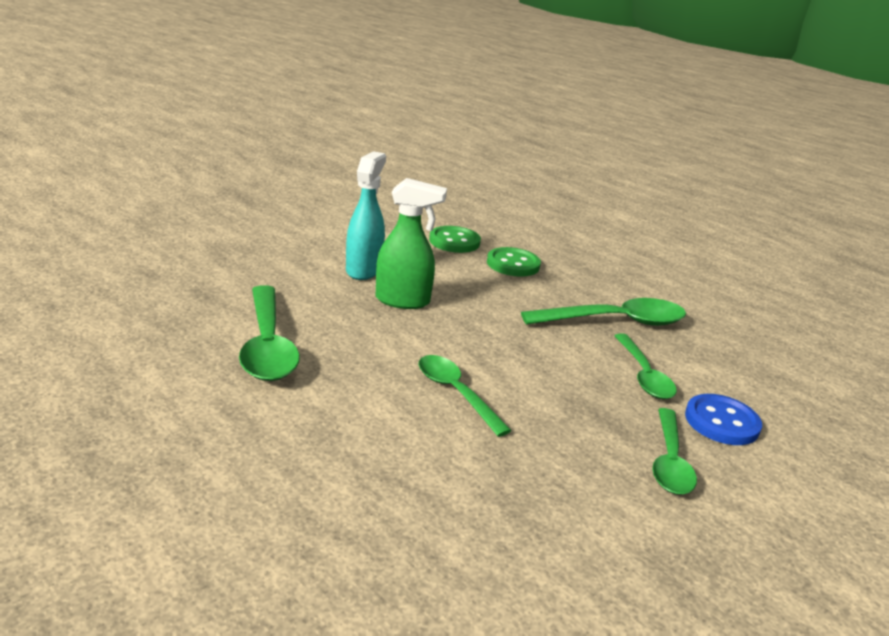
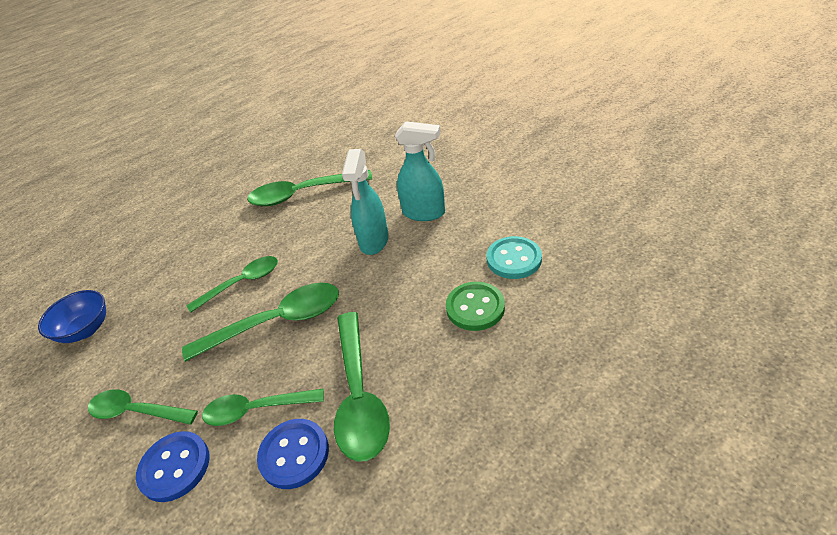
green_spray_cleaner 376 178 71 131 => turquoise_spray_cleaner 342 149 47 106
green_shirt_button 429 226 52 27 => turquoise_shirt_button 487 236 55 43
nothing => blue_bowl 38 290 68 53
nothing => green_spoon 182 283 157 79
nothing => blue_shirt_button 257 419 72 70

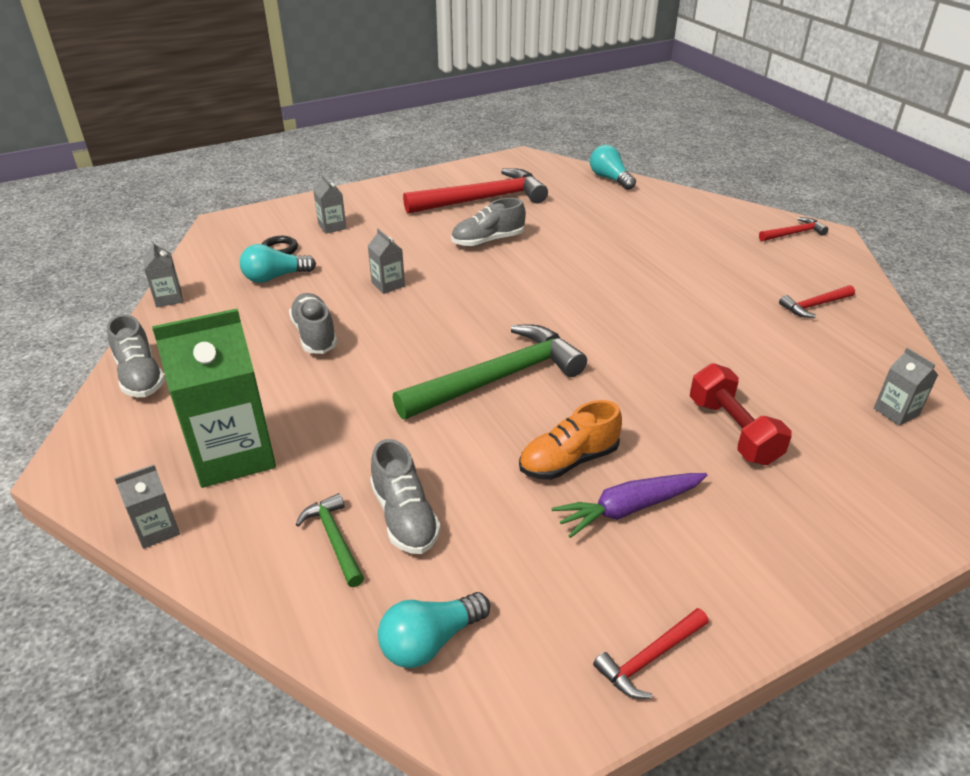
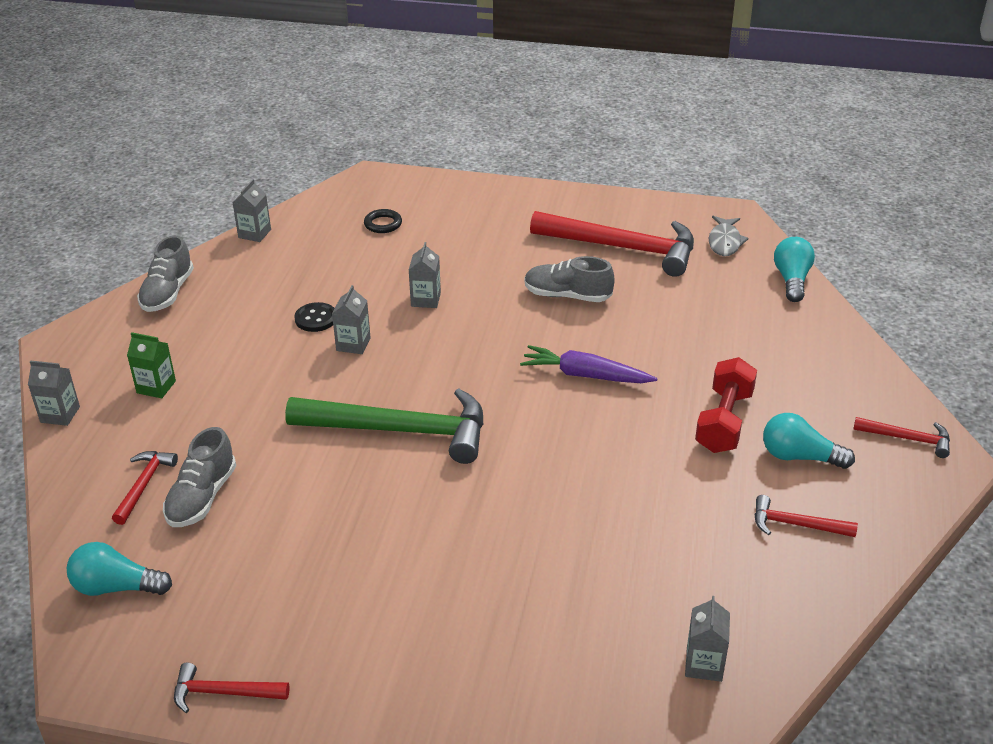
green_juice_carton 152 308 124 180 => green_juice_carton 127 332 49 66, x0.45
turquoise_lightbulb 240 244 76 39 => turquoise_lightbulb 763 413 92 56, relocated
grey_lace-up_shoe 289 293 48 61 => ebony_shirt_button 294 302 41 30
green_claw_hammer 295 493 69 94 => red_claw_hammer 112 451 66 74
grey_juice_carton 313 175 34 59 => grey_juice_carton 332 285 39 69, relocated
orange_lace-up_shoe 519 400 103 80 => nothing
violet_toy_carrot 552 473 155 65 => violet_toy_carrot 520 345 137 38, relocated
red_hand_weight 690 363 102 102 => red_hand_weight 695 357 62 96, relocated
nothing => grey_toy_fish 709 216 39 40

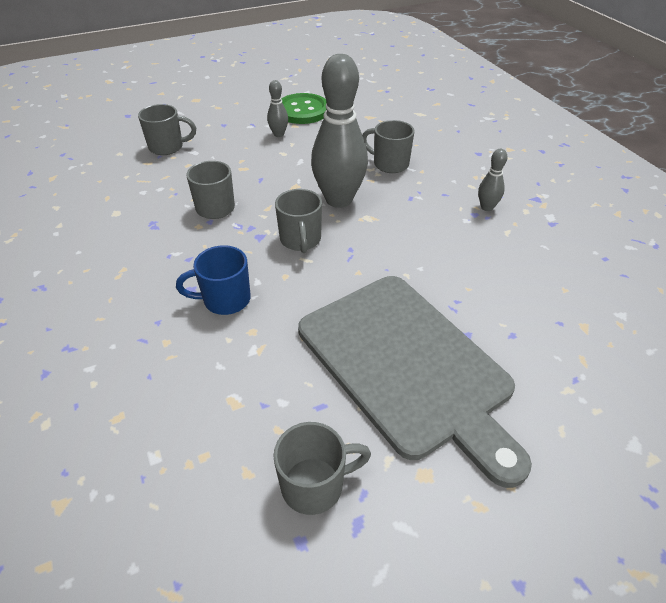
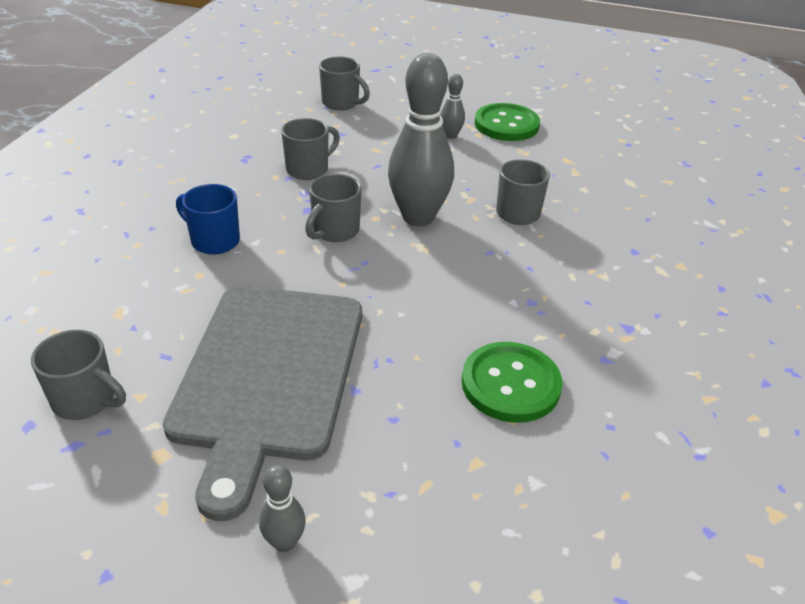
grey_tenpin 478 149 30 62 => grey_tenpin 259 465 47 87, relocated
nothing => green_shirt_button 462 342 100 81

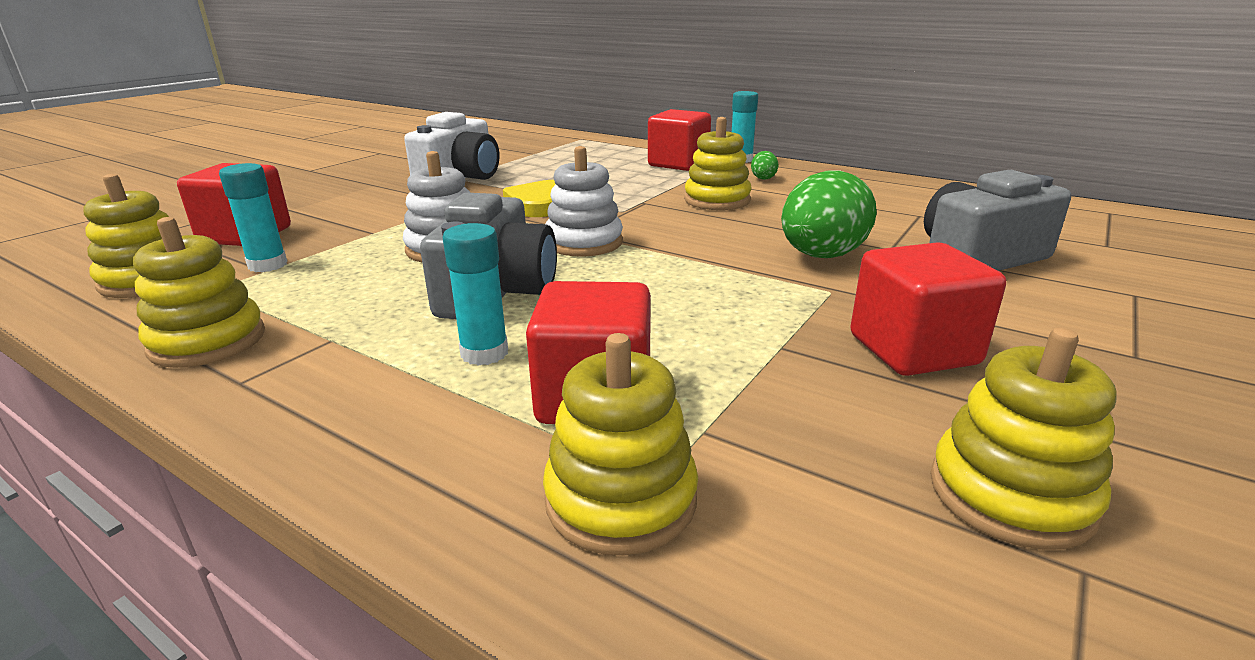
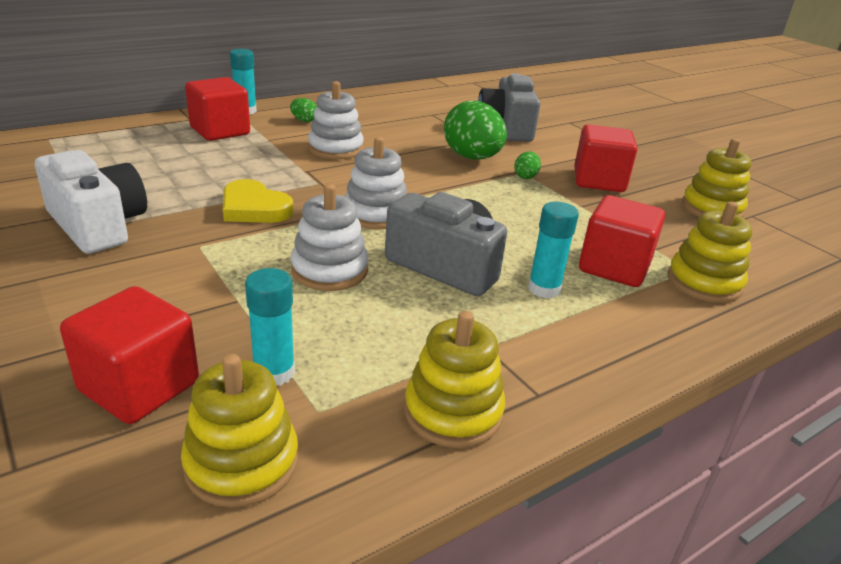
bright_yellow_ring_stacker 684 117 68 93 => white_ring_stacker 308 81 56 78
nothing => green_egg 514 151 27 28

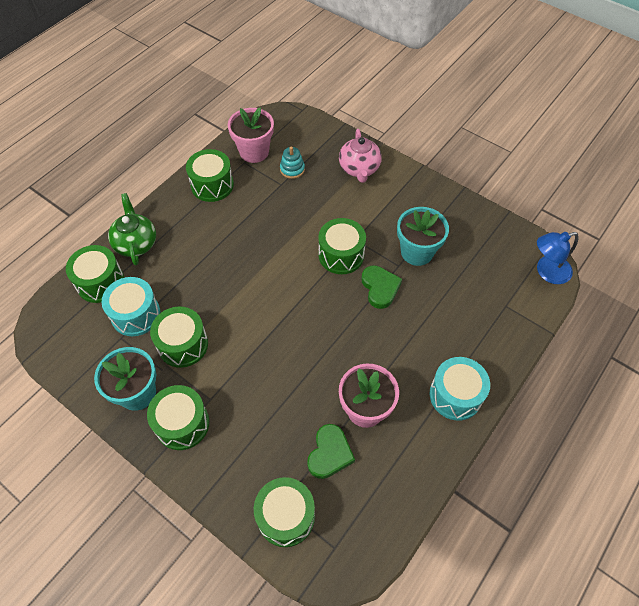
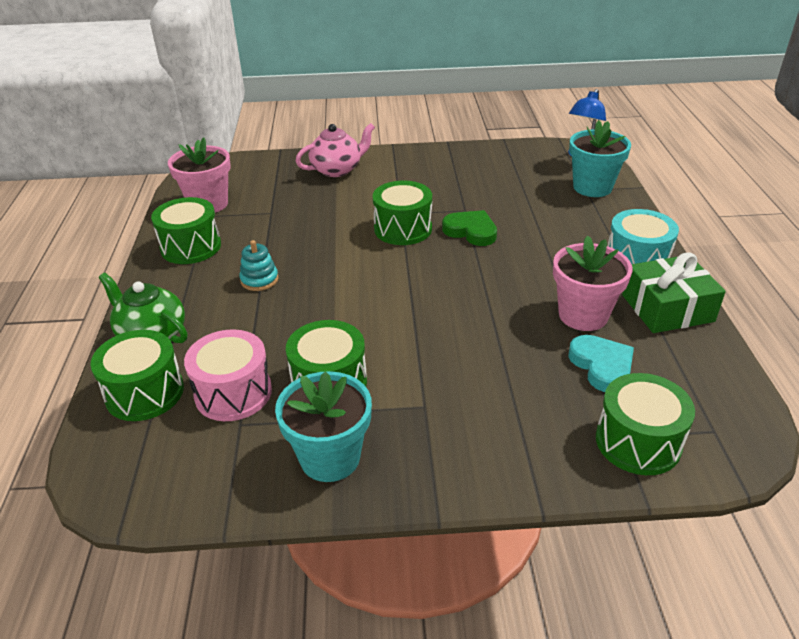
turquoise_toy_drum 101 277 59 59 => rosy_toy_drum 184 329 88 92
green_toy_drum 147 385 62 65 => nothing
turquoise_ring_stacker 280 146 25 33 => turquoise_ring_stacker 239 240 40 51, relocated
green_heart_shape 307 424 48 55 => turquoise_heart_shape 568 335 66 57
rosy_tea_pot 339 129 43 54 => rosy_tea_pot 296 123 79 54, 75 degrees counterclockwise
turquoise_plant_pot 397 207 52 59 => turquoise_plant_pot 569 120 62 77, relocated
nothing => green_gift 622 252 104 81

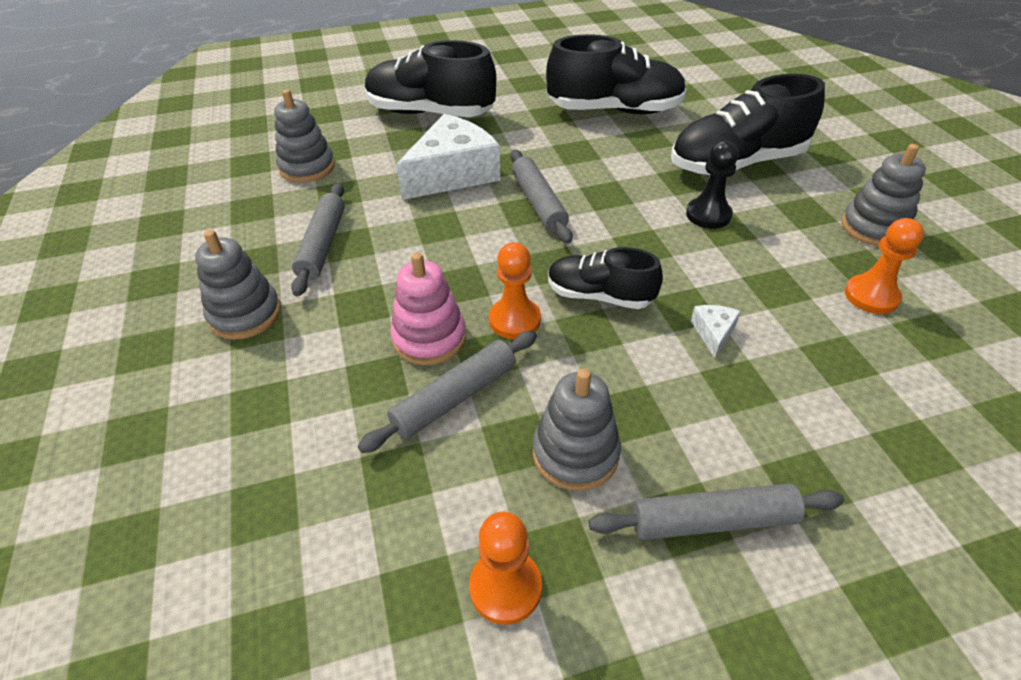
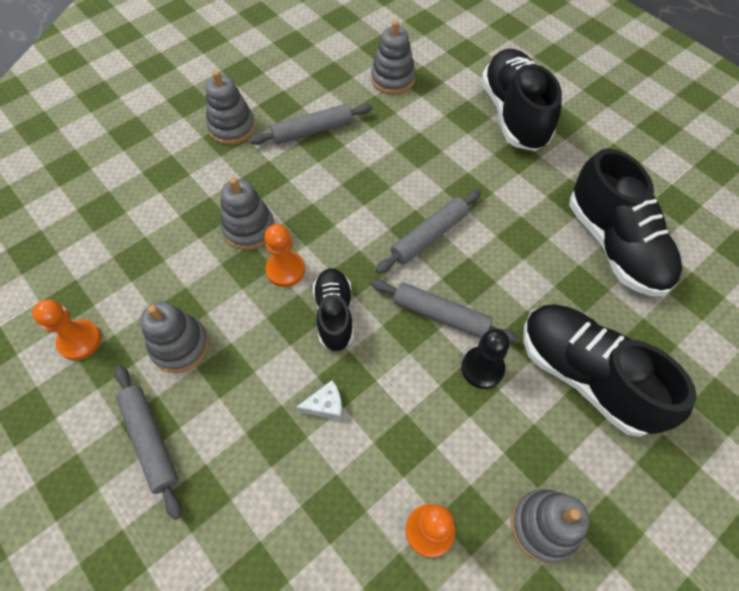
grey_pastry_roller 358 331 179 122 => grey_pastry_roller 371 279 147 64, relocated
rosy_ring_stacker 390 252 76 113 => grey_ring_stacker 221 177 54 73
white_cheese 396 114 104 86 => nothing

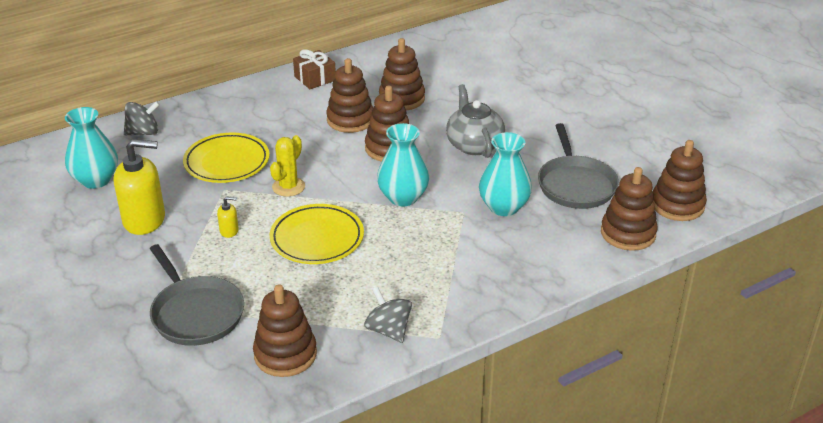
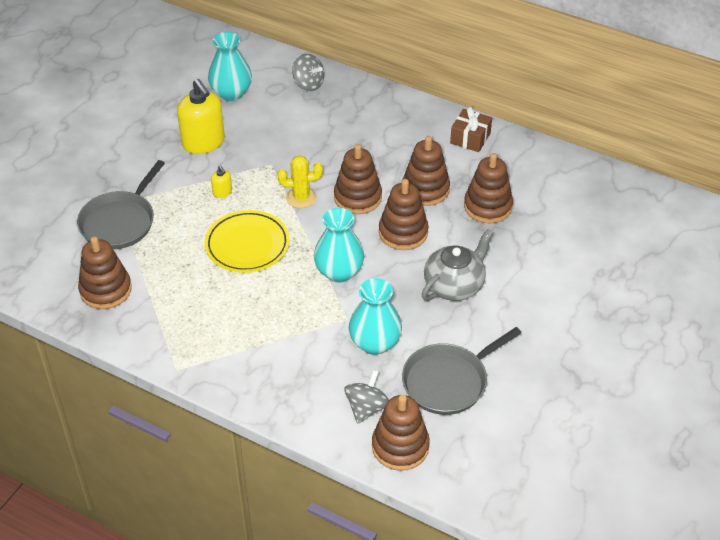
bright_yellow_dinner_plate 183 133 87 50 => nothing
grey_spinning_top 364 287 48 56 => grey_spinning_top 344 369 45 55, relocated
brown_ring_stacker 653 140 54 81 => brown_ring_stacker 334 144 48 70, relocated

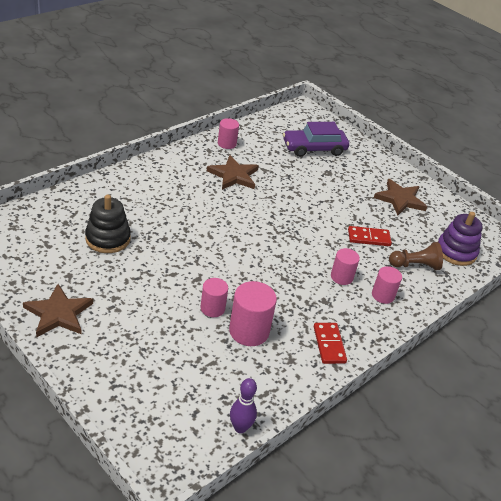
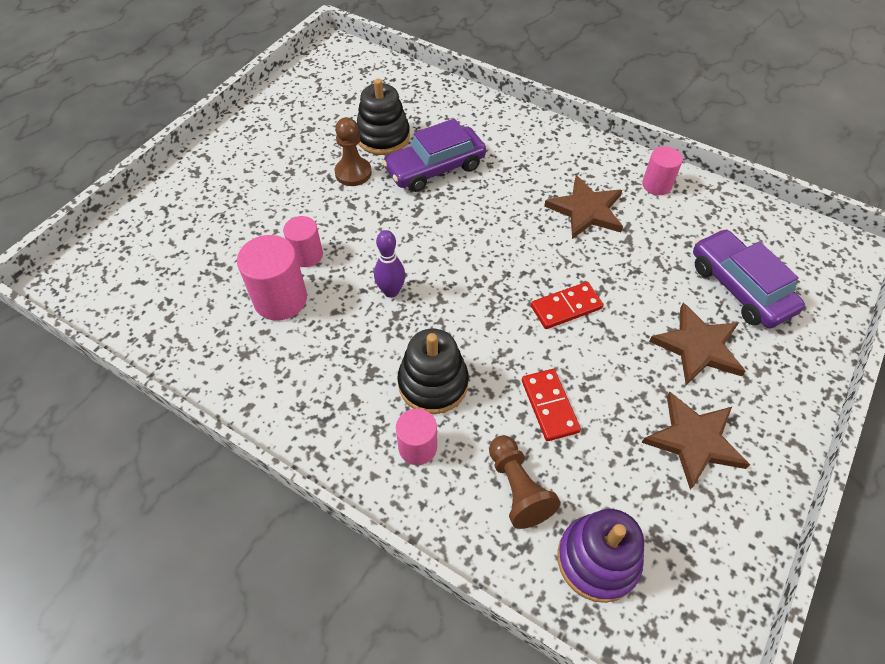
brown_star_shape 23 284 70 54 => brown_star_shape 649 303 97 82, relocated
violet_tenpin 230 378 27 55 => violet_tenpin 374 230 31 68, relocated
red_domino_piece 314 323 33 41 => red_domino_piece 531 282 72 47, relocated
rosy_cylinder_shape 331 248 29 37 => ebony_ring_stacker 398 329 71 85
nothing => brown_game_pawn 334 117 38 69
nothing => violet_automobile 382 118 104 74

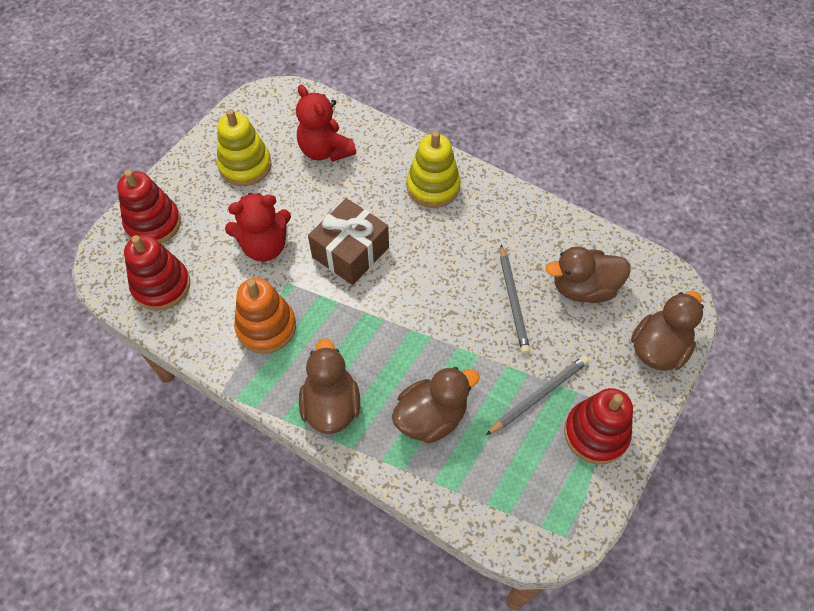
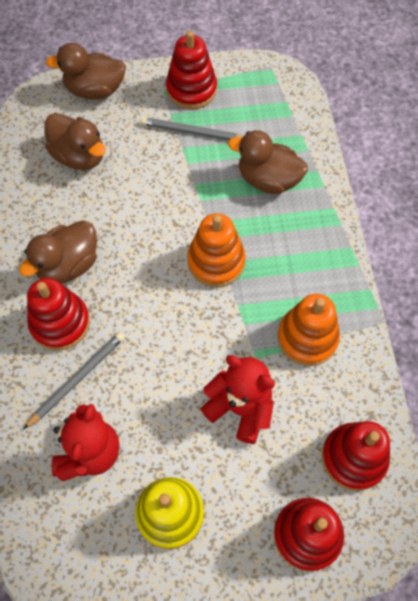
brown_duck 299 338 61 96 => brown_duck 19 220 78 63, relocated
brown_gift 308 198 81 87 => nothing
bright_yellow_ring_stacker 407 131 54 77 => red_ring_stacker 27 278 63 73
grey_pencil 500 245 30 109 => grey_pencil 23 332 102 98, relocated
nothing => orange_ring_stacker 187 213 59 74

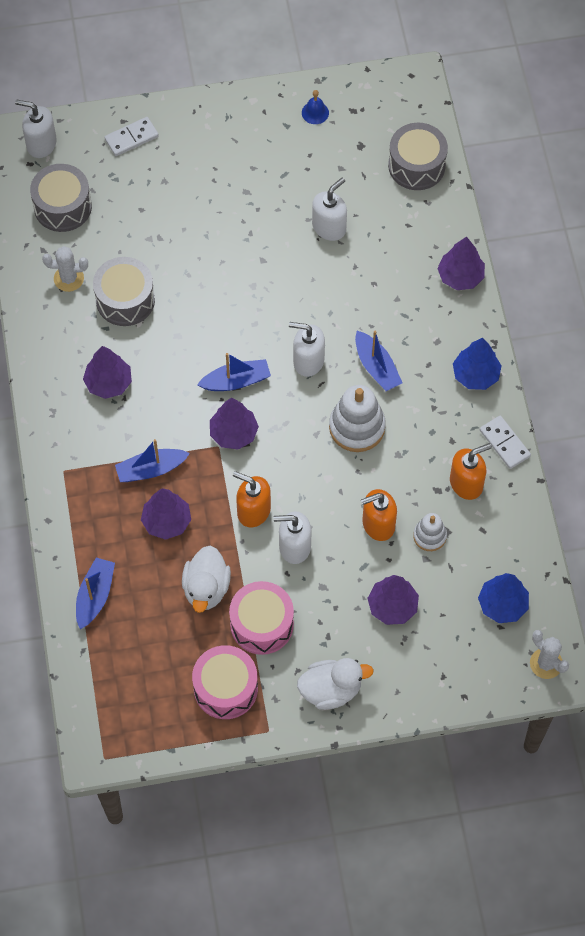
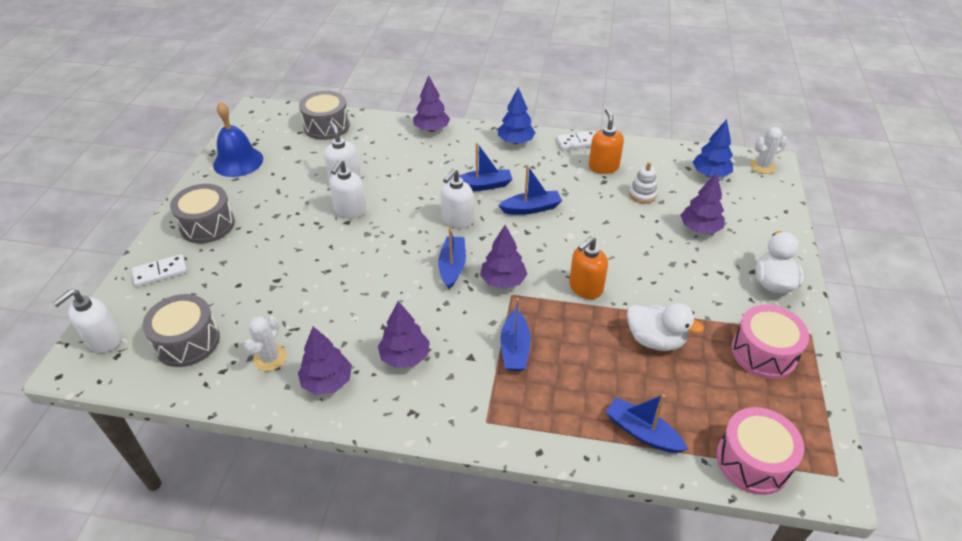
grey_toy_drum 93 257 62 69 => grey_toy_drum 170 184 65 59, relocated
white_domino_piece 104 117 55 39 => white_domino_piece 132 254 55 33, 75 degrees clockwise
violet_tree 141 488 50 52 => violet_tree 298 327 54 68, relocated
rosy_toy_drum 229 581 65 74 => rosy_toy_drum 716 407 88 88, relocated
white_soap_dispenser 273 511 38 53 => white_soap_dispenser 329 160 37 58, relocated
blue_bell 302 90 27 34 => blue_bell 213 102 50 75, x2.09
white_ring_stacker 329 385 57 67 => blue_toy_boat 498 165 64 50
orange_soap_dispenser 361 489 36 52 => nothing

